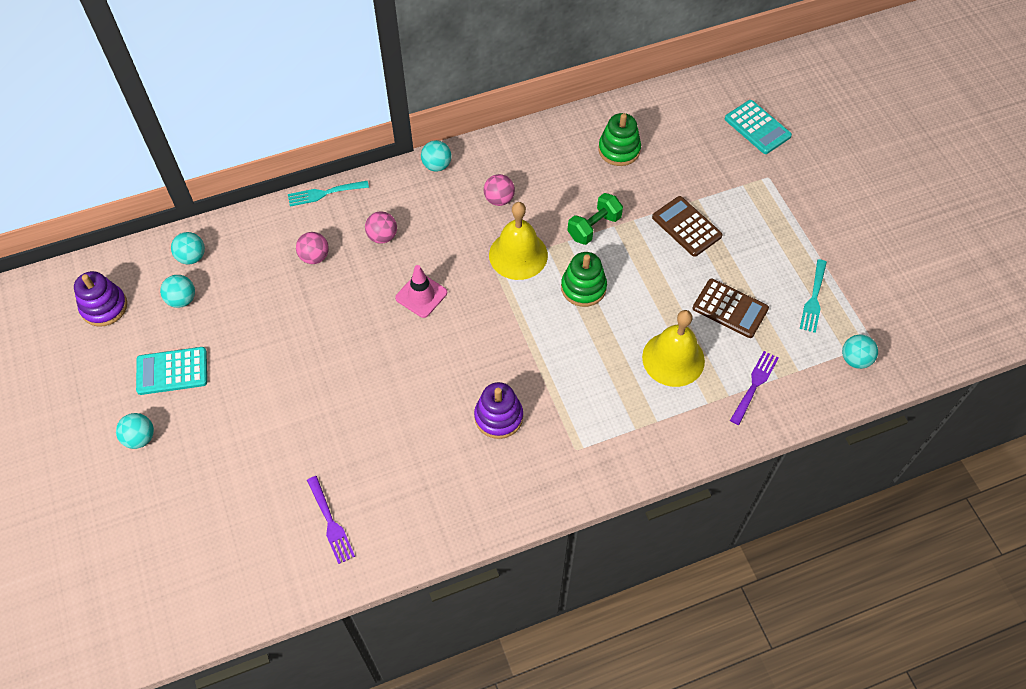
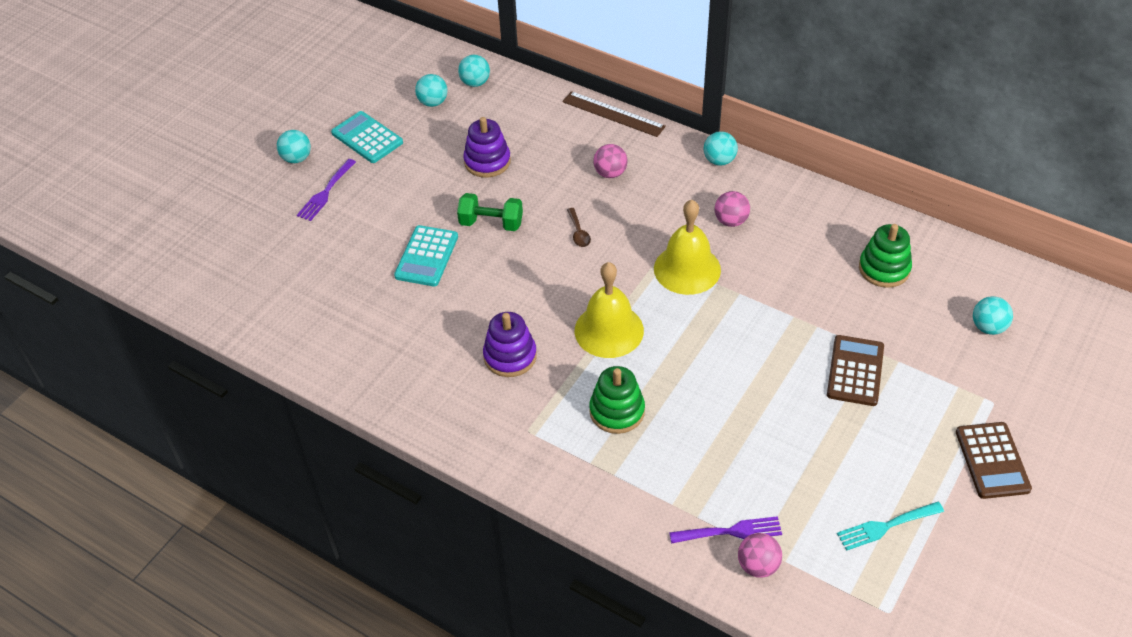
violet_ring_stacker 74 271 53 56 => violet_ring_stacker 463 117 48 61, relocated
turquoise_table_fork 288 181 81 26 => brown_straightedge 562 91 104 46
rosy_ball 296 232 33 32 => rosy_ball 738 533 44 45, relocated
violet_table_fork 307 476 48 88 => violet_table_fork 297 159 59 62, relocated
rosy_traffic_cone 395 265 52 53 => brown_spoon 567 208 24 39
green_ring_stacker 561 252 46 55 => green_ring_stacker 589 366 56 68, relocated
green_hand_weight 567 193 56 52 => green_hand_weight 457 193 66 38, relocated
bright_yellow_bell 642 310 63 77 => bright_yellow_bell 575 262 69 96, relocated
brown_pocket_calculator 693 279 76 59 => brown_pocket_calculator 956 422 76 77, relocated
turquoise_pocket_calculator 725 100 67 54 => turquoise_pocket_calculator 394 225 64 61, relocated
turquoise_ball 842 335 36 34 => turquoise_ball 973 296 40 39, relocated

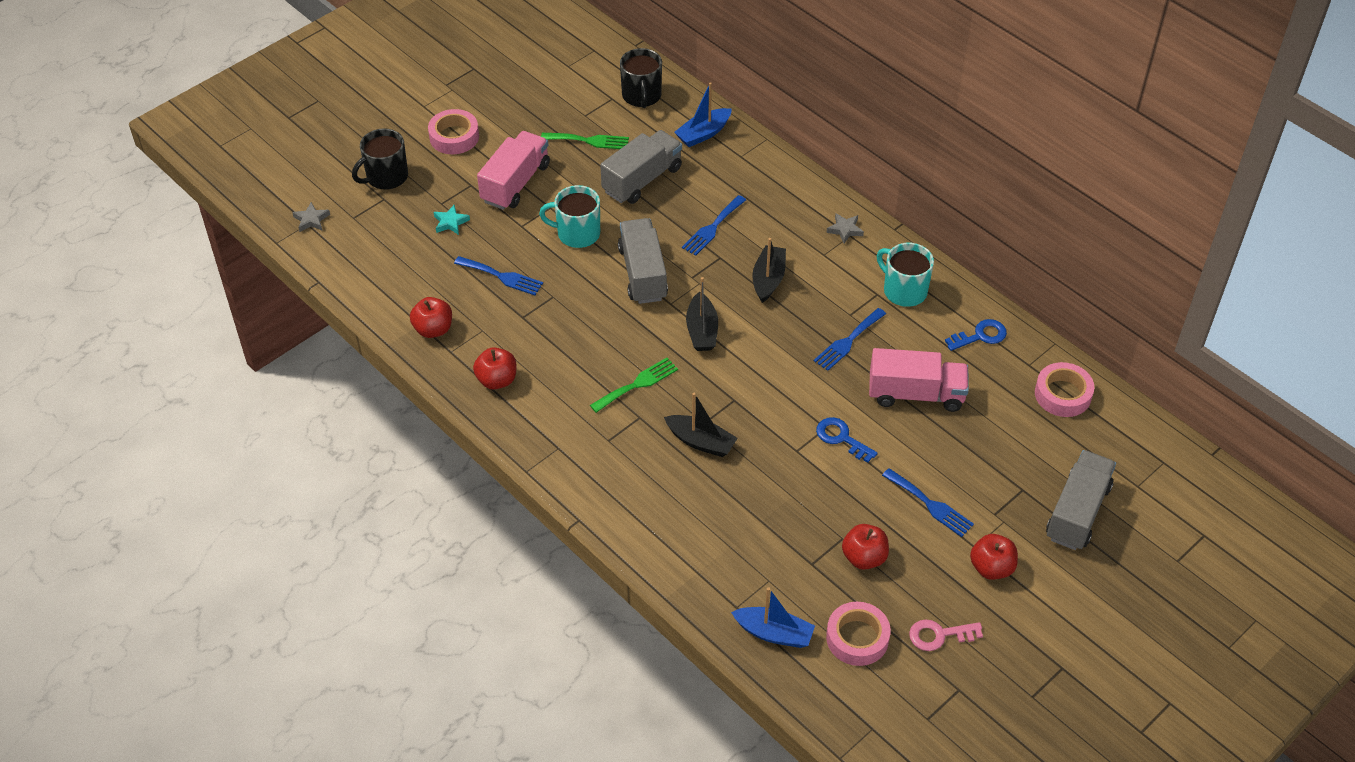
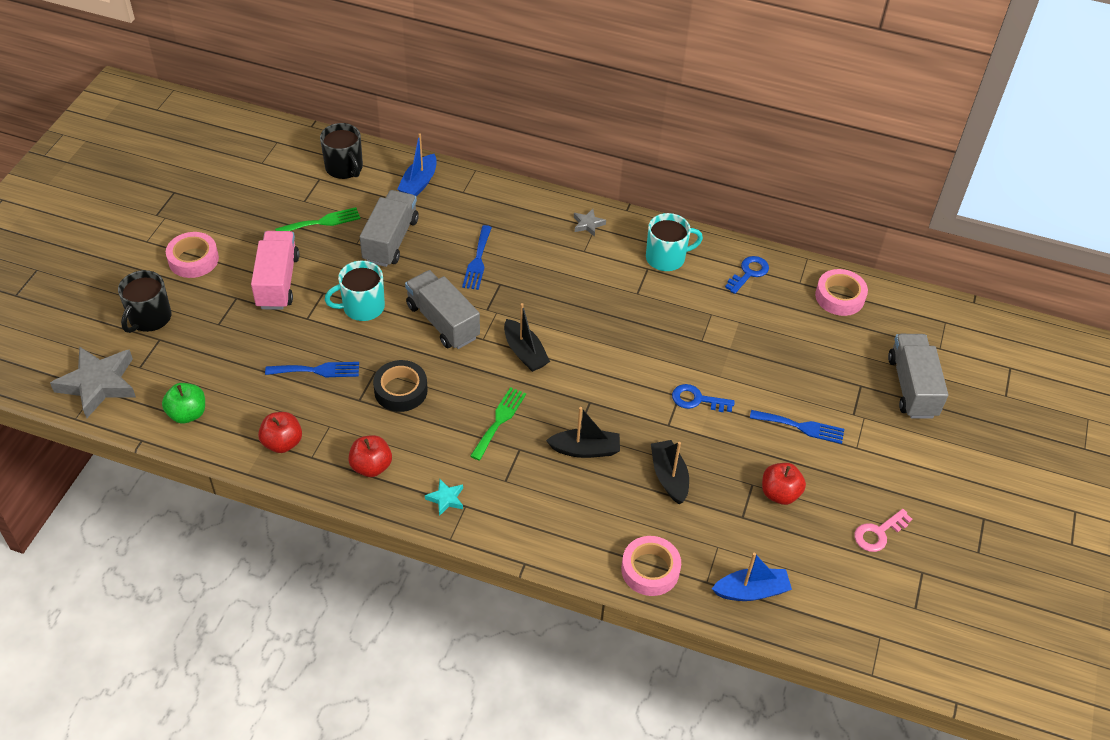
grey_star_shape 292 202 38 30 => grey_star_shape 50 346 86 72, x2.17
turquoise_star_shape 434 205 36 30 => turquoise_star_shape 425 479 38 37, relocated
ebony_toy_boat 752 238 34 65 => ebony_toy_boat 651 440 38 64, relocated
blue_table_fork 814 308 72 63 => nothing
rosy_sticky_tape 826 602 65 64 => rosy_sticky_tape 621 536 60 60, relocated
rosy_toy_truck 869 348 100 64 => nothing
turquoise_tea_mug 877 243 57 64 => turquoise_tea_mug 646 213 57 58, 150 degrees clockwise
red_apple_fruit 970 534 48 46 => nothing
nothing => green_apple_fruit 162 383 43 41
nothing => ebony_sticky_tape 373 360 55 52

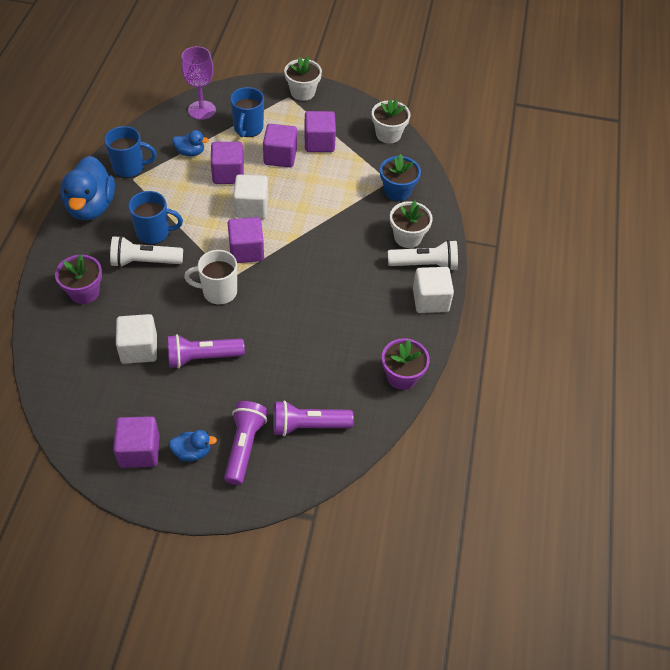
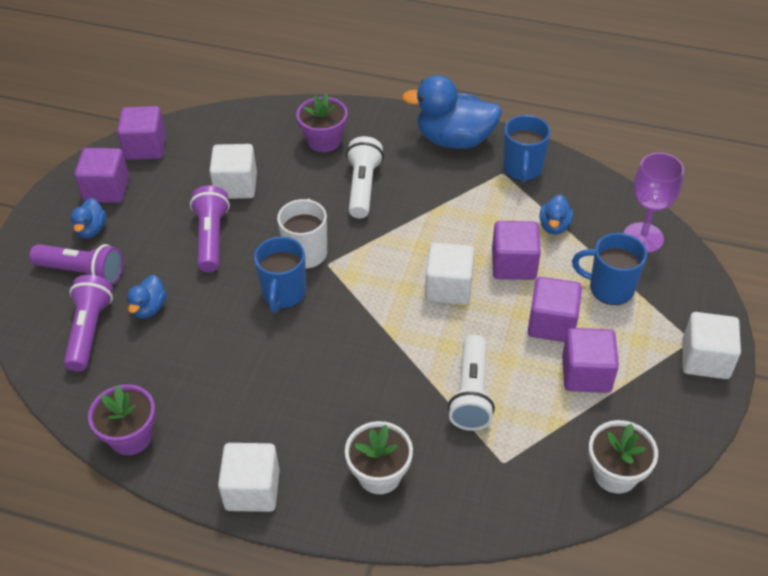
blue_tea_mug 128 191 55 54 => blue_tea_mug 254 237 53 76, relocated
violet_solid_cube 228 217 36 46 => violet_solid_cube 117 106 49 54, relocated
white_plant_pot 284 56 38 45 => white_solid_cube 682 312 59 67
blue_plant_pot 380 154 41 47 => nothing
white_torch 388 240 70 30 => white_torch 448 335 47 96, relocated
nothing => blue_duck 127 275 40 43

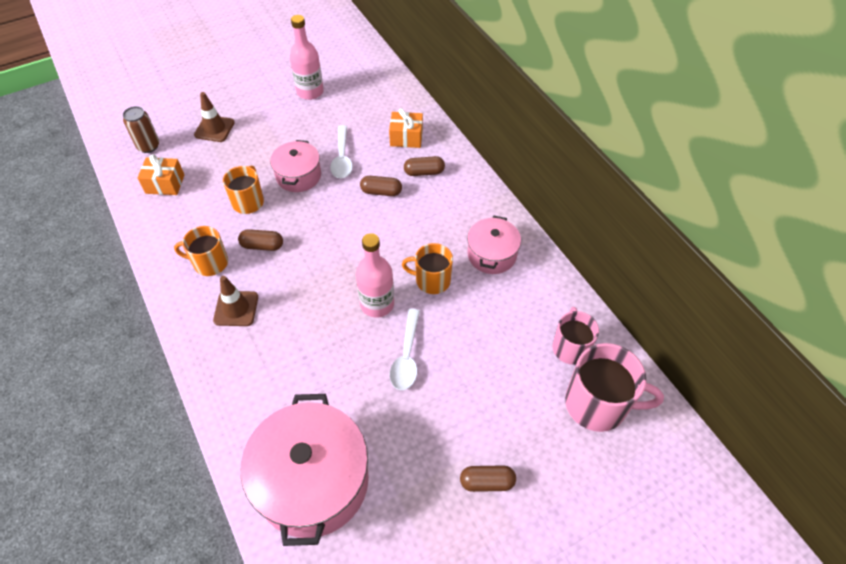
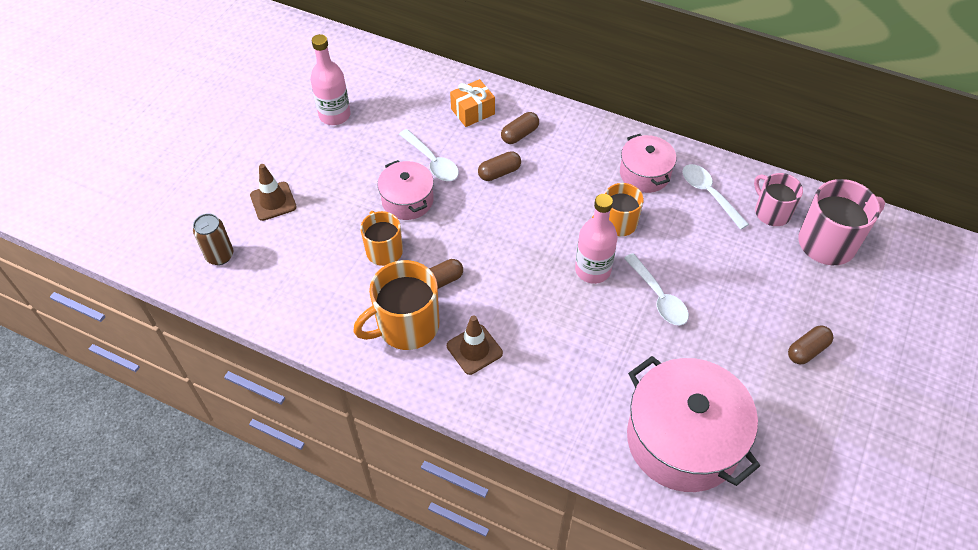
orange_gift 138 154 46 41 => nothing
orange_tea_mug 174 226 54 50 => orange_tea_mug 353 260 86 90, x1.57
nothing => white_spoon 682 164 67 66

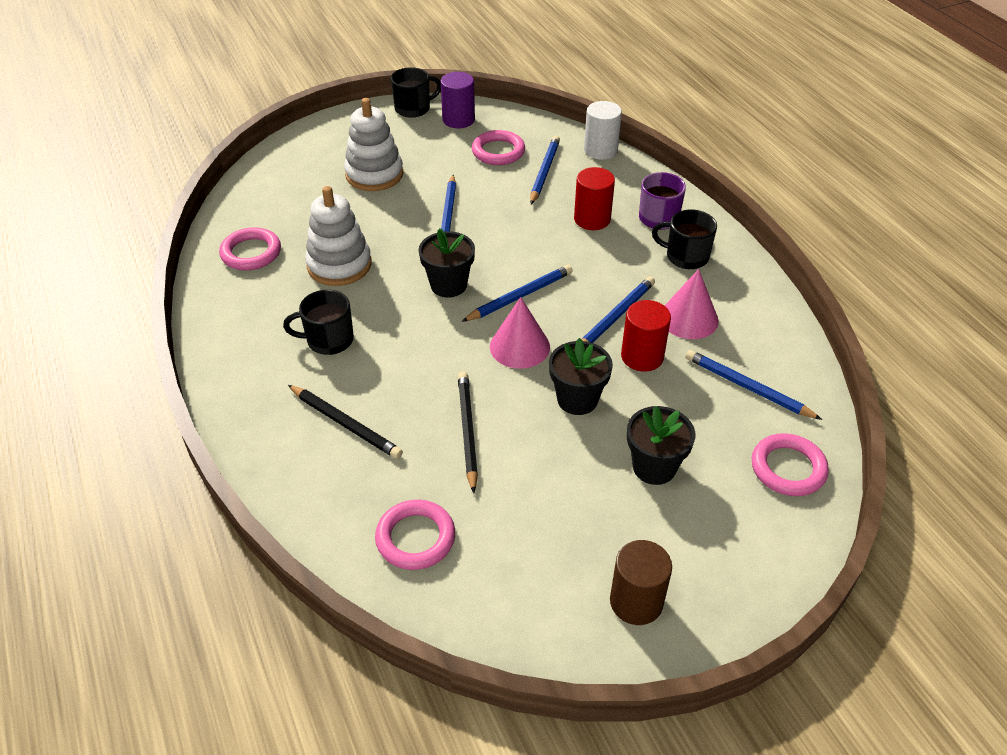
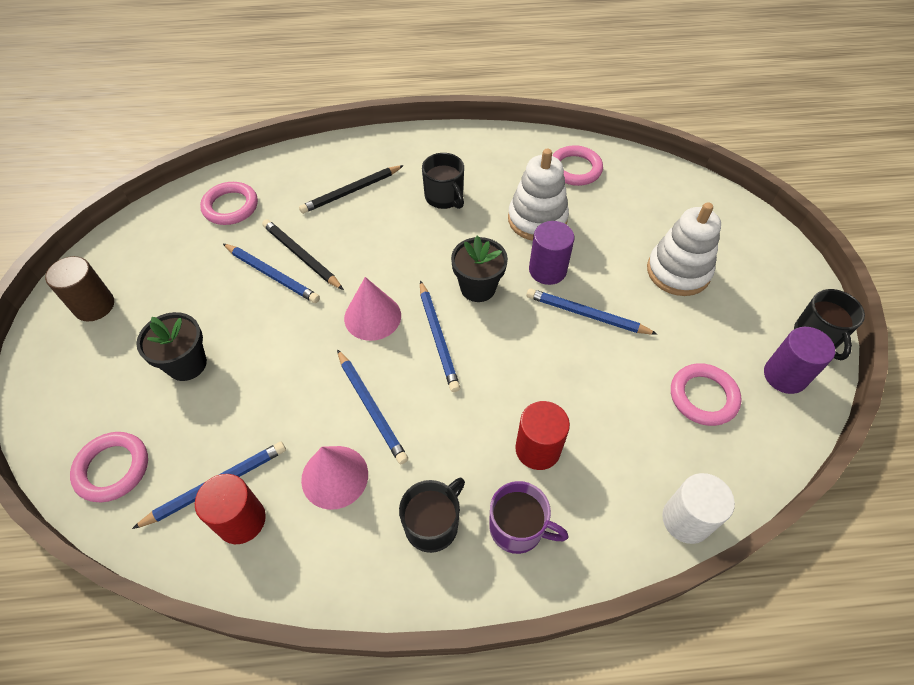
ebony_tea_mug 283 290 71 65 => ebony_tea_mug 422 153 42 56, 135 degrees clockwise
ebony_pencil 458 372 20 121 => ebony_pencil 262 219 82 71, 150 degrees counterclockwise
blue_pencil 530 136 30 69 => blue_pencil 223 244 97 59, relocated
ebony_plant_pot 549 338 64 77 => nothing
red_cylinder_shape 621 300 50 72 => red_cylinder_shape 195 474 71 70, relocated
nothing => violet_cylinder_shape 529 221 45 64

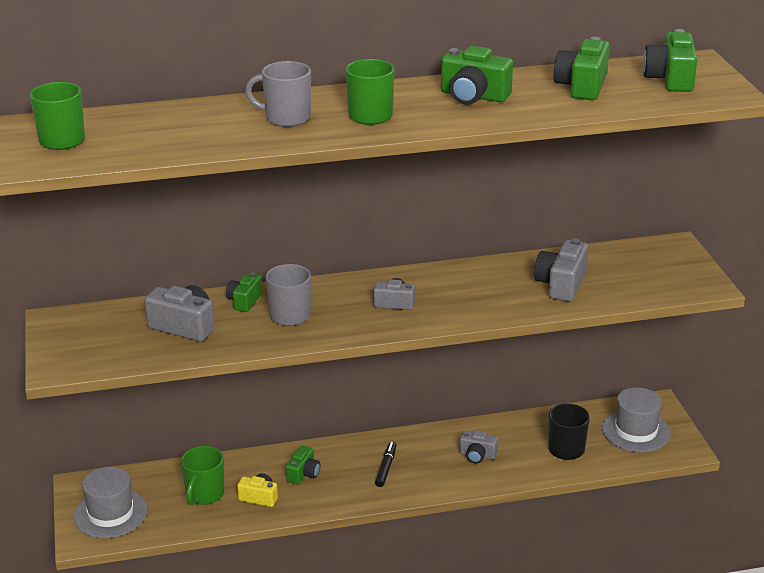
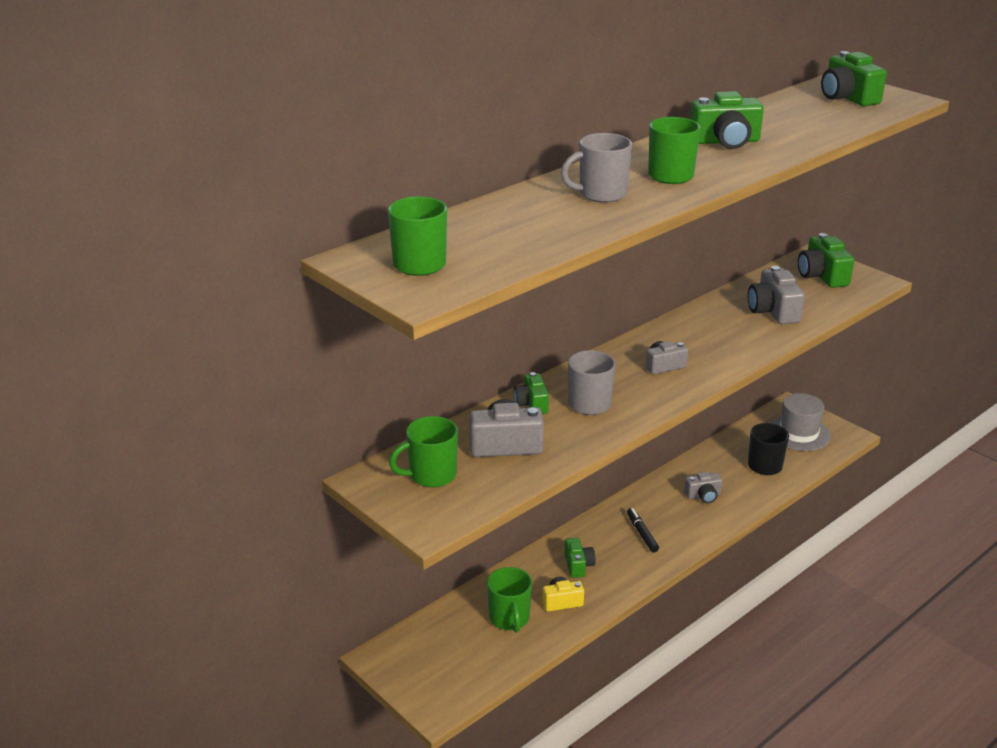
grey_tall_hat 74 467 74 71 => nothing
green_camera 554 36 56 64 => green_camera 798 233 56 55, relocated
nothing => green_tea_mug 389 416 69 72

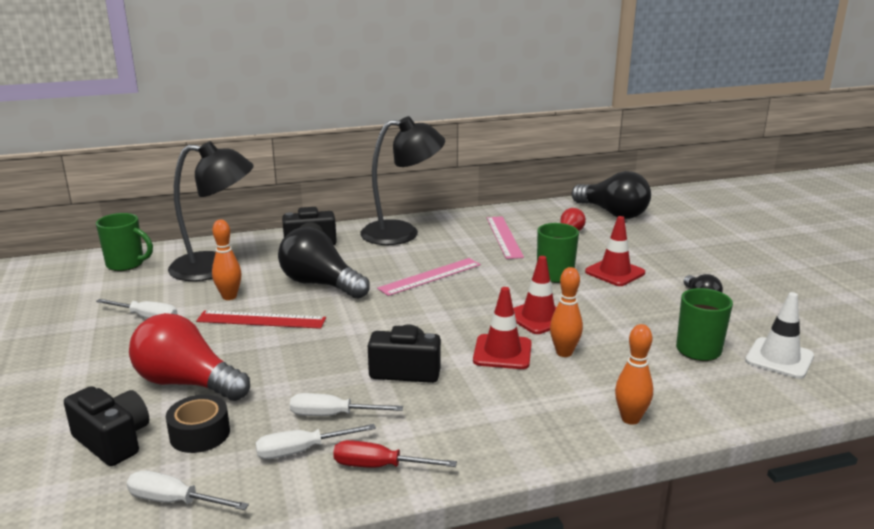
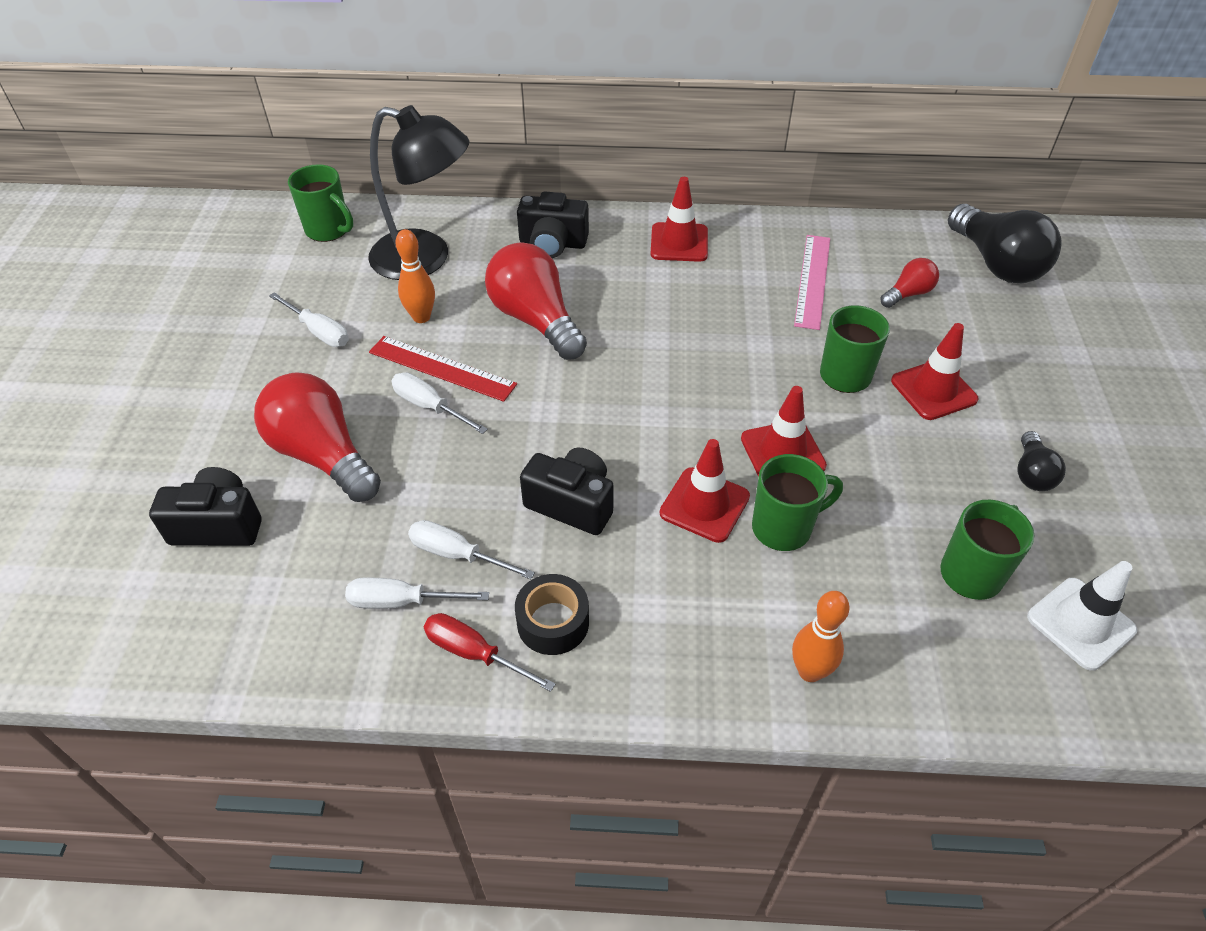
ebony_camera 64 386 85 80 => ebony_camera 149 467 113 79, 60 degrees counterclockwise
white_hand_screwdriver 127 471 122 39 => white_hand_screwdriver 391 372 97 62, relocated
ebony_sticky_tape 166 395 64 58 => ebony_sticky_tape 515 574 74 81, relocated
ebony_lightbulb 278 227 92 72 => red_lightbulb 485 242 102 118
ebony_lamp 360 116 85 129 => red_traffic_cone 650 177 58 85
rosy_straightedge 377 258 104 38 => nothing
orange_tenpin 550 267 33 90 => green_tea_mug 752 454 91 97

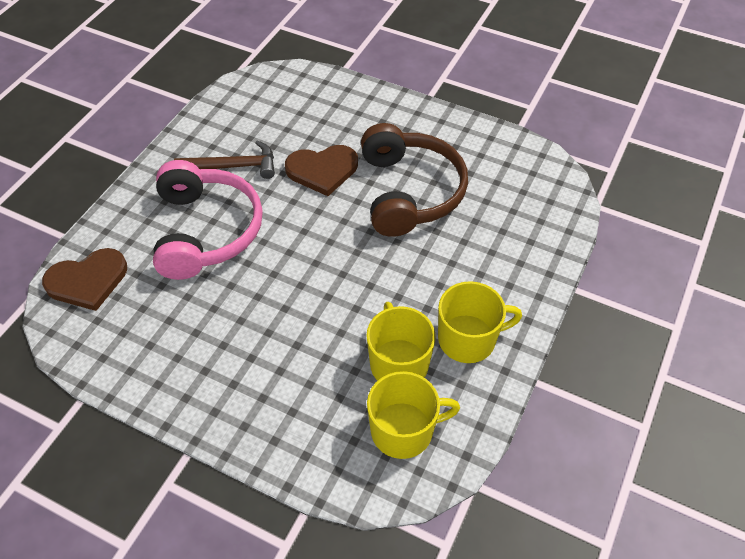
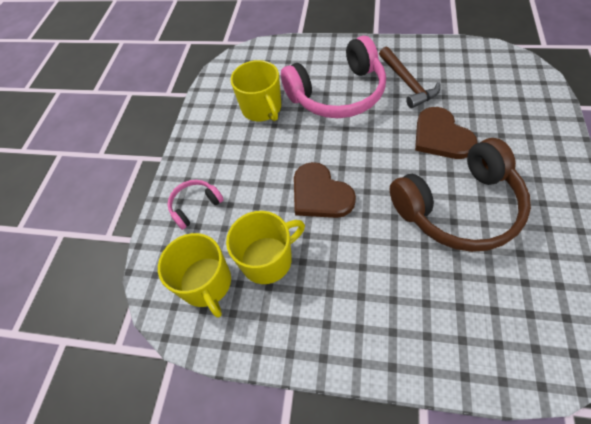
brown_heart_shape 42 248 85 63 => brown_heart_shape 294 162 62 56, relocated
bright_yellow_tea_mug 438 281 84 82 => bright_yellow_tea_mug 231 60 50 62, relocated
nothing => rosy_headphones 167 180 57 50

